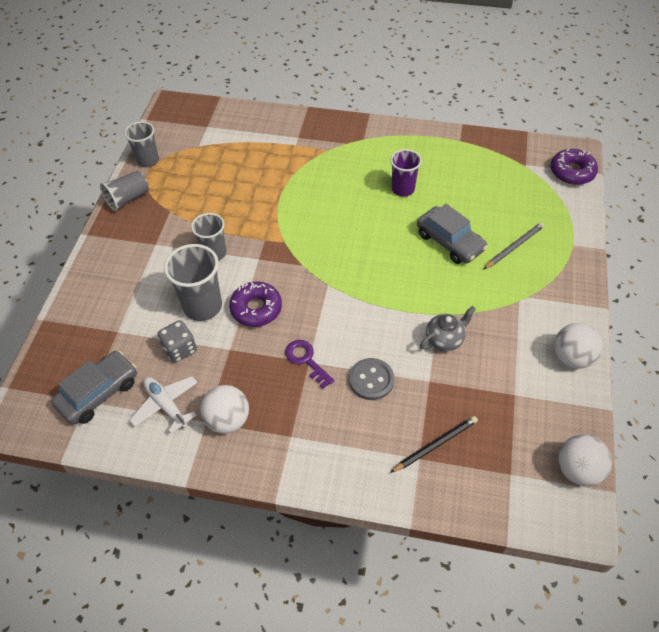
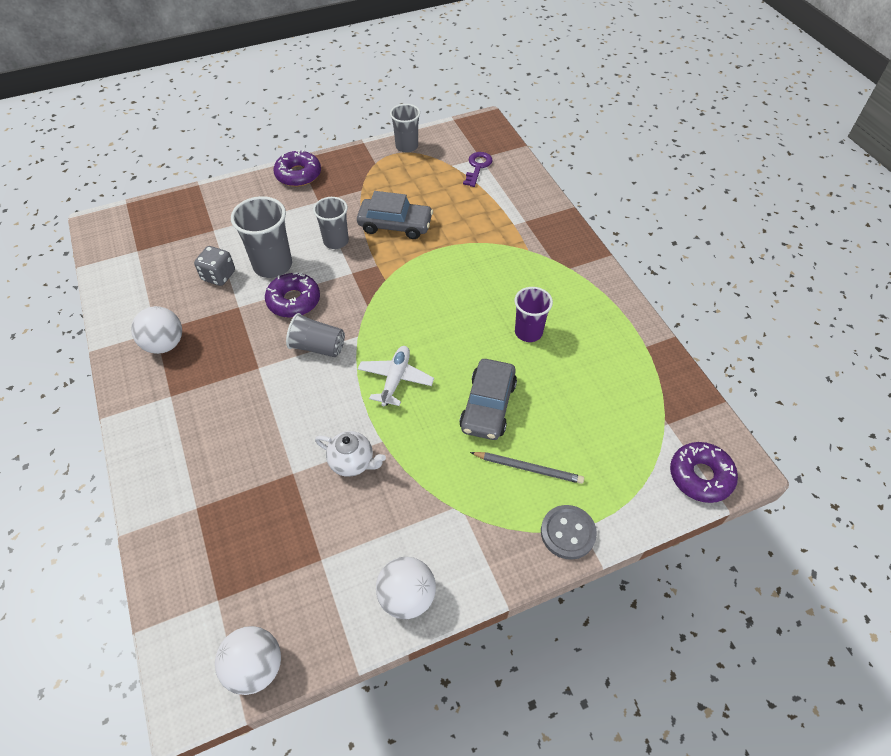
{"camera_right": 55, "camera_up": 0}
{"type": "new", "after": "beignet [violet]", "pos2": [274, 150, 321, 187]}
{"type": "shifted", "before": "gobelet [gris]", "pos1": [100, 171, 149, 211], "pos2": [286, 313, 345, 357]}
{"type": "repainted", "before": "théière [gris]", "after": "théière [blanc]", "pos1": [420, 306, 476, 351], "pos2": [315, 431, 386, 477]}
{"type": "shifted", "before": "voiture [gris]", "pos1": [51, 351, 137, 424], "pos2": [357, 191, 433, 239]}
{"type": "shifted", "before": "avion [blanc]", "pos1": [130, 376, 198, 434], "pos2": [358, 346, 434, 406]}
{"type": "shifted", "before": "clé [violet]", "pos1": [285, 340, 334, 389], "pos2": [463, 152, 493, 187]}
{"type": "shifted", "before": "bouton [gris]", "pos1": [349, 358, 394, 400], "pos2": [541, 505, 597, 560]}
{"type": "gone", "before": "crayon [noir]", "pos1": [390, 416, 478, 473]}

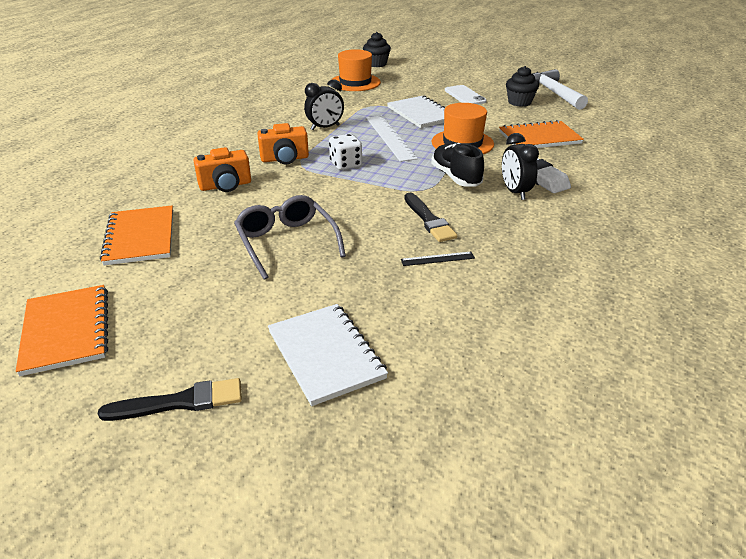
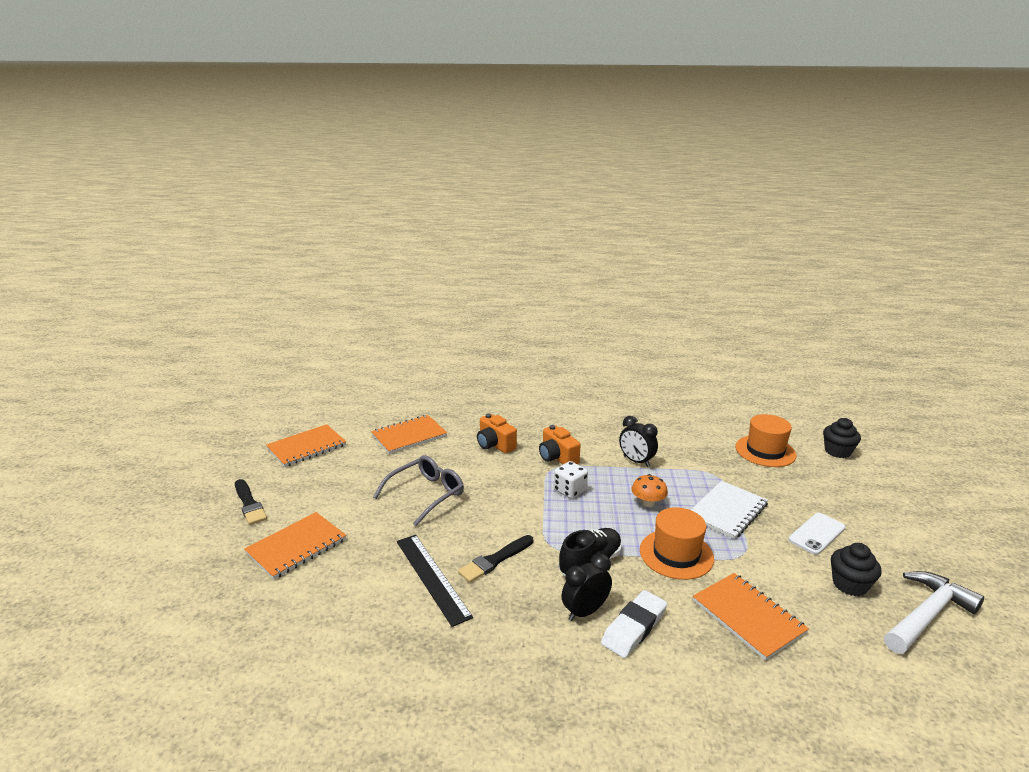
{"camera_right": 70, "camera_up": -10}
{"type": "repainted", "before": "carnet [blanc]", "after": "carnet [orange]", "pos1": [268, 304, 388, 406], "pos2": [244, 512, 346, 579]}
{"type": "scaled", "before": "règle [noir]", "pos1": [401, 252, 475, 266], "pos2": [397, 535, 473, 627], "scale": 2.08}
{"type": "swapped", "before": "règle [blanc]", "after": "champignon [orange]", "pos1": [366, 116, 418, 162], "pos2": [632, 474, 668, 507]}

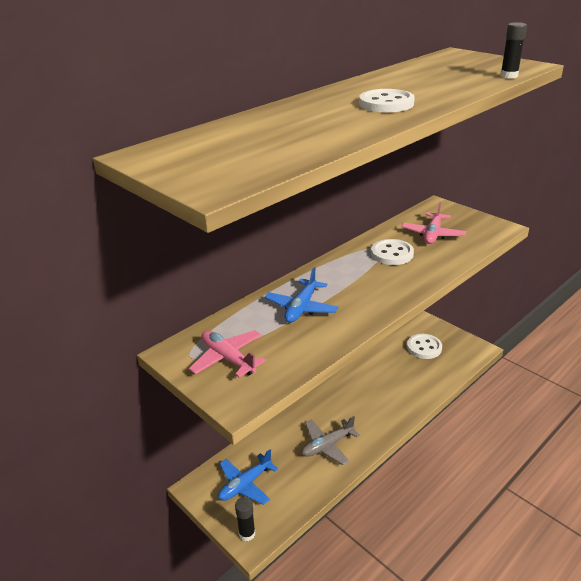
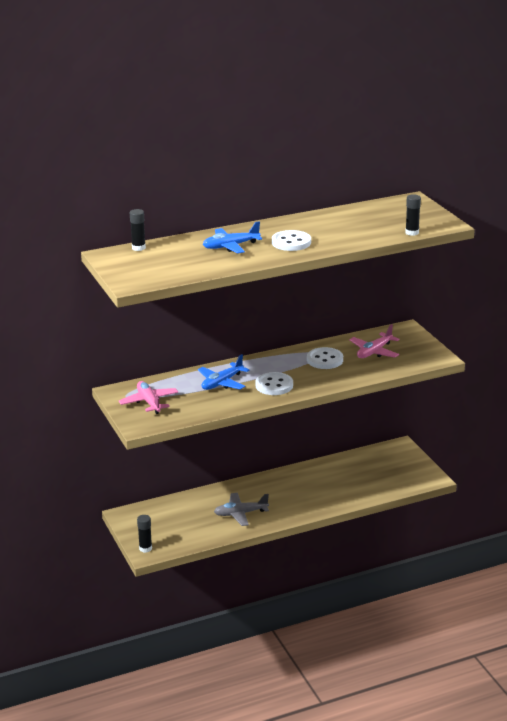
{"camera_right": 20, "camera_up": -5}
{"type": "new", "after": "bâton de colle [noir]", "pos2": [130, 209, 146, 251]}
{"type": "shifted", "before": "avion [bleu]", "pos1": [218, 449, 278, 505], "pos2": [203, 221, 262, 254]}
{"type": "shifted", "before": "bouton [blanc]", "pos1": [407, 334, 442, 359], "pos2": [255, 372, 293, 395]}

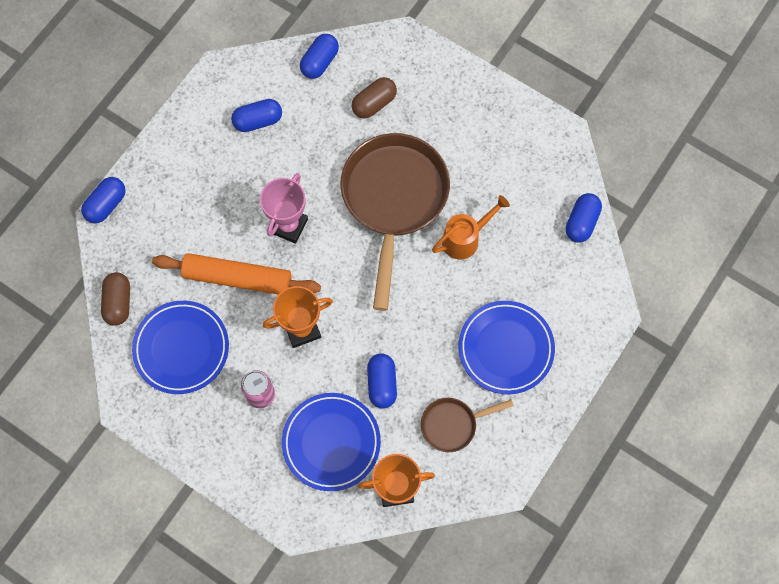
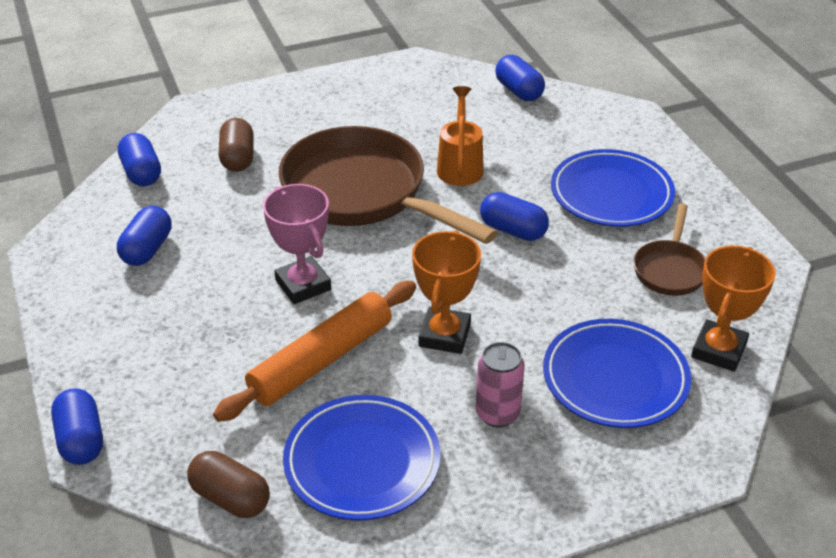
{"camera_right": -55, "camera_up": -30}
{"type": "shifted", "before": "gélule [bleu]", "pos1": [367, 354, 397, 409], "pos2": [480, 192, 549, 241]}

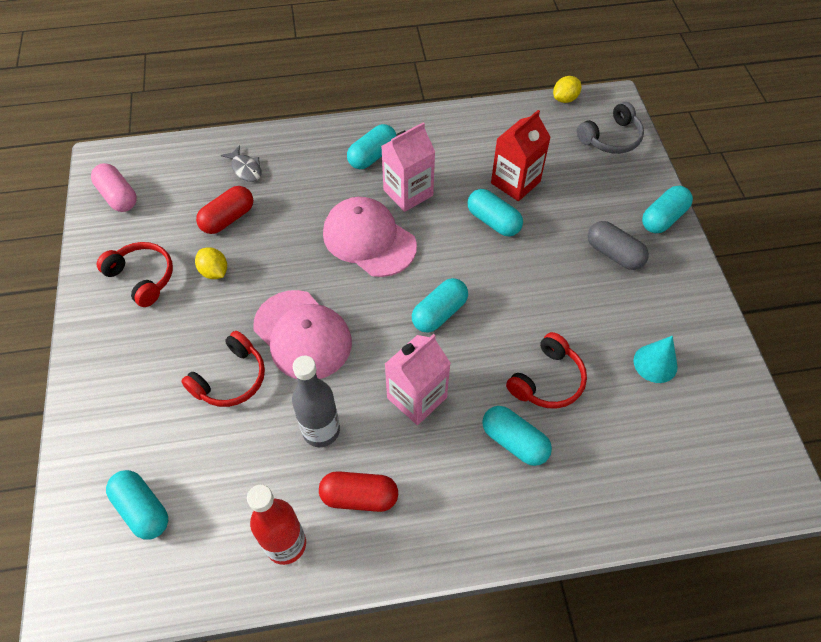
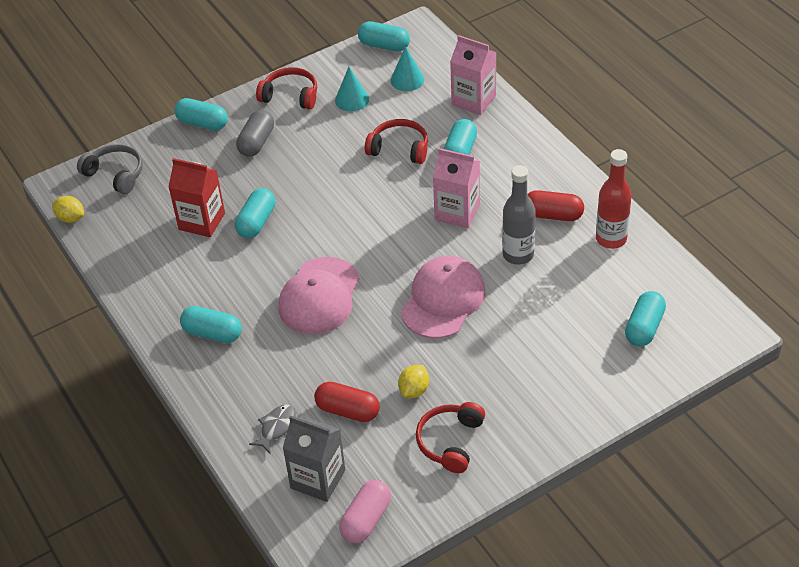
{"camera_right": -110, "camera_up": -10}
{"type": "shifted", "before": "casque audio [rouge]", "pos1": [181, 331, 265, 407], "pos2": [256, 67, 317, 110]}
{"type": "new", "after": "brique de lait [gris]", "pos2": [283, 415, 345, 502]}
{"type": "shifted", "before": "gélule [turquoise]", "pos1": [412, 278, 468, 333], "pos2": [358, 21, 410, 51]}
{"type": "new", "after": "cône [turquoise]", "pos2": [391, 46, 424, 91]}
{"type": "shifted", "before": "brique de lait [rose]", "pos1": [381, 122, 435, 212], "pos2": [450, 35, 496, 115]}
{"type": "rotated", "before": "gélule [rouge]", "pos1": [319, 471, 398, 512], "pos2": [528, 190, 584, 221], "turn": -60}

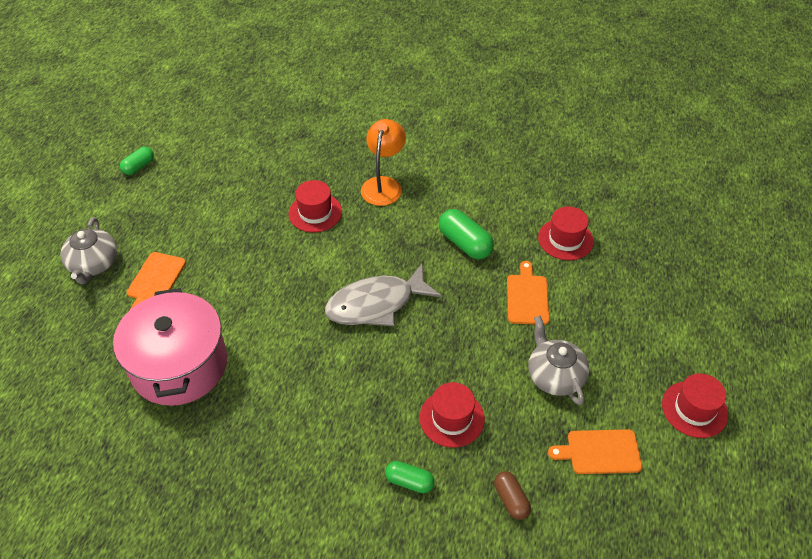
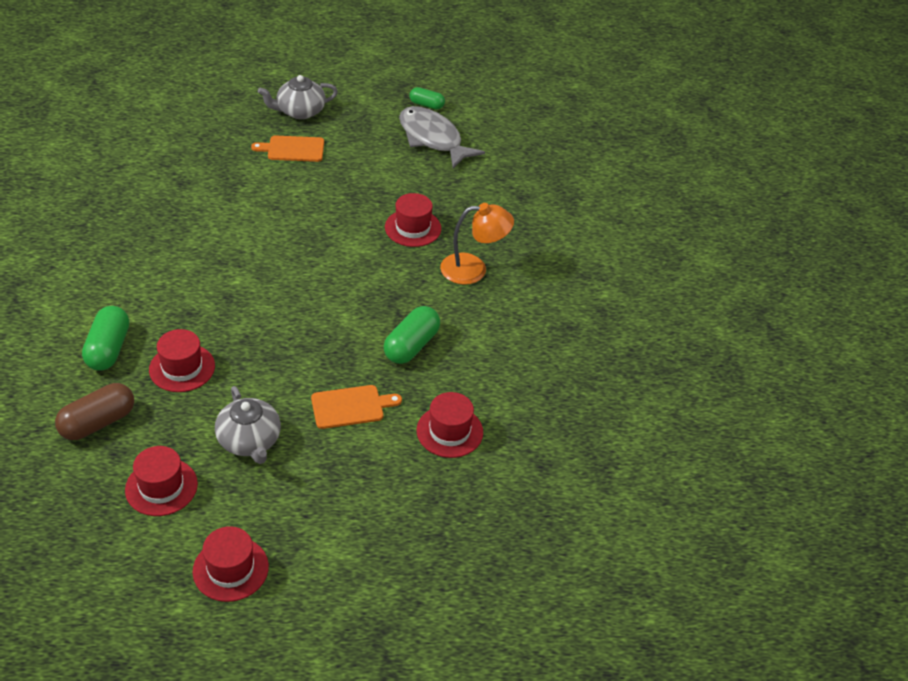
{"camera_right": 70, "camera_up": -5}
{"type": "scaled", "before": "gélule [marron]", "pos1": [494, 471, 531, 520], "pos2": [55, 383, 134, 440], "scale": 1.61}
{"type": "scaled", "before": "gélule [vert]", "pos1": [385, 461, 435, 493], "pos2": [82, 306, 129, 371], "scale": 1.61}
{"type": "swapped", "before": "planche à découper [orange]", "after": "chapeau [rouge]", "pos1": [548, 429, 642, 474], "pos2": [125, 446, 198, 516]}
{"type": "rotated", "before": "théière [gris]", "pos1": [528, 316, 589, 405], "pos2": [215, 386, 281, 464], "turn": 105}
{"type": "shifted", "before": "poisson [gris]", "pos1": [325, 263, 441, 326], "pos2": [399, 106, 485, 169]}
{"type": "gone", "before": "marmite [rose]", "pos1": [113, 288, 227, 406]}

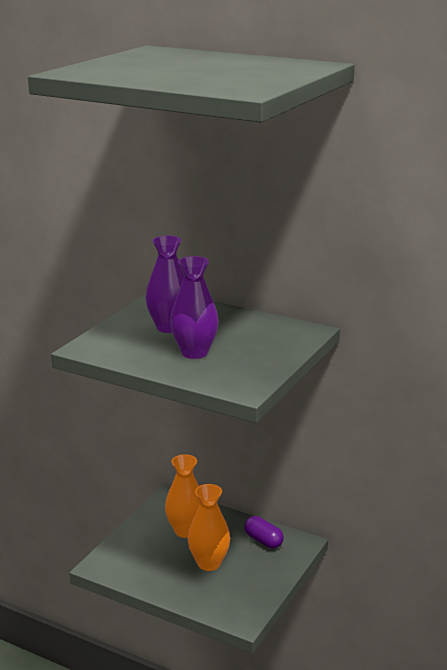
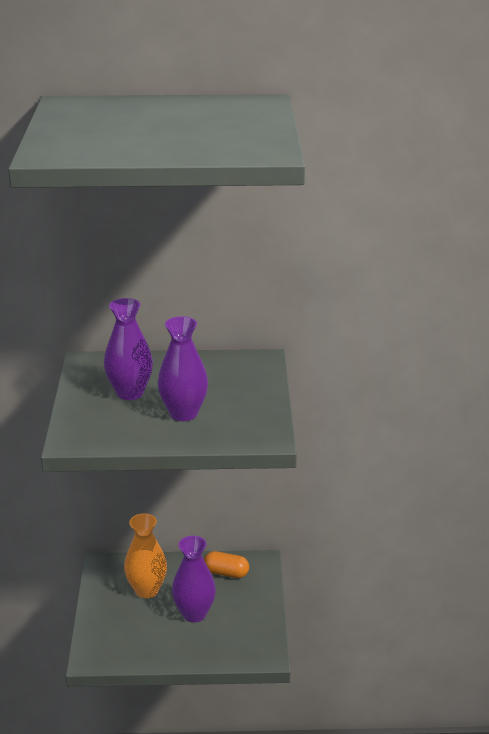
{"camera_right": -30, "camera_up": 5}
{"type": "repainted", "before": "vase [orange]", "after": "vase [violet]", "pos1": [188, 484, 230, 571], "pos2": [172, 536, 216, 622]}
{"type": "repainted", "before": "gélule [violet]", "after": "gélule [orange]", "pos1": [244, 516, 284, 549], "pos2": [204, 551, 249, 578]}

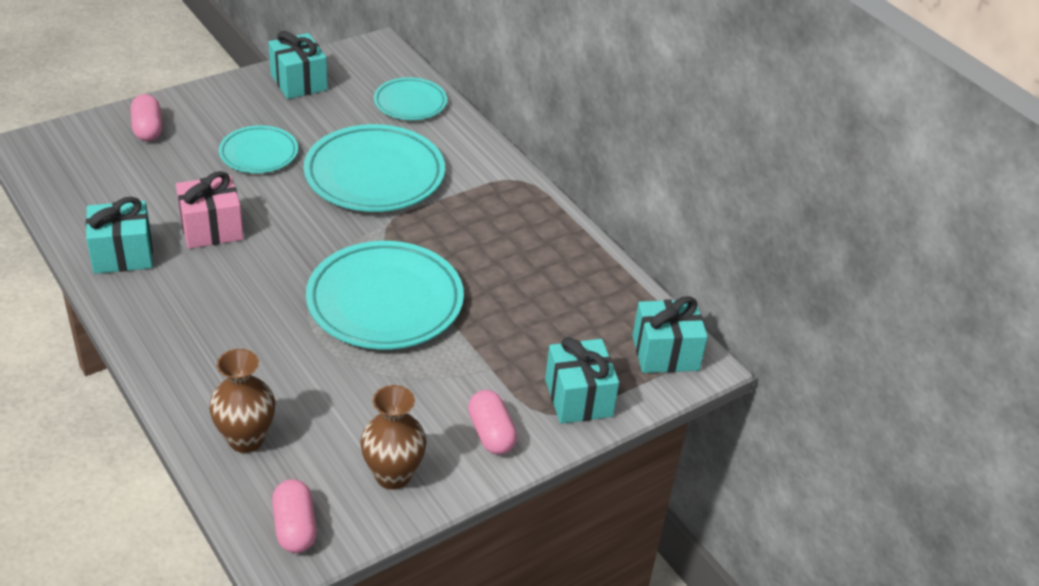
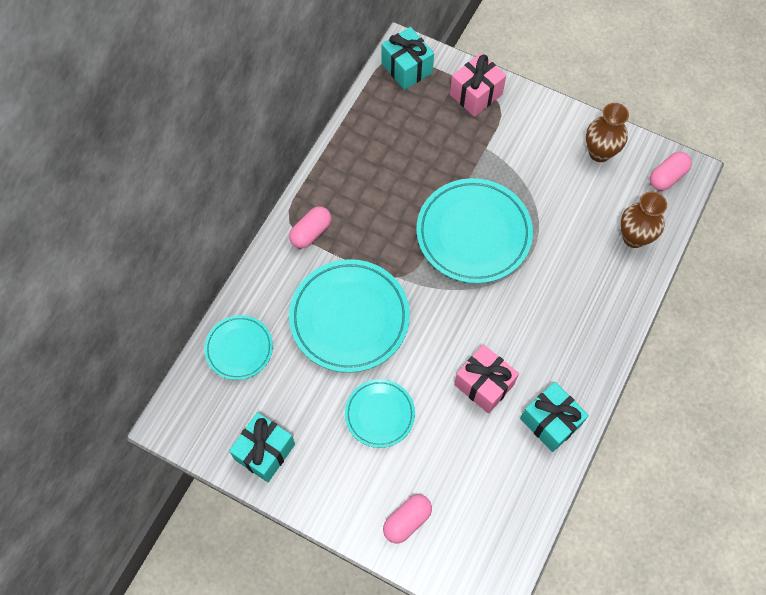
{"camera_right": -115, "camera_up": 25}
{"type": "shifted", "before": "gélule [rose]", "pos1": [468, 390, 517, 455], "pos2": [289, 206, 331, 249]}
{"type": "repainted", "before": "cadeau [turquoise]", "after": "cadeau [rose]", "pos1": [545, 337, 619, 424], "pos2": [450, 53, 506, 117]}

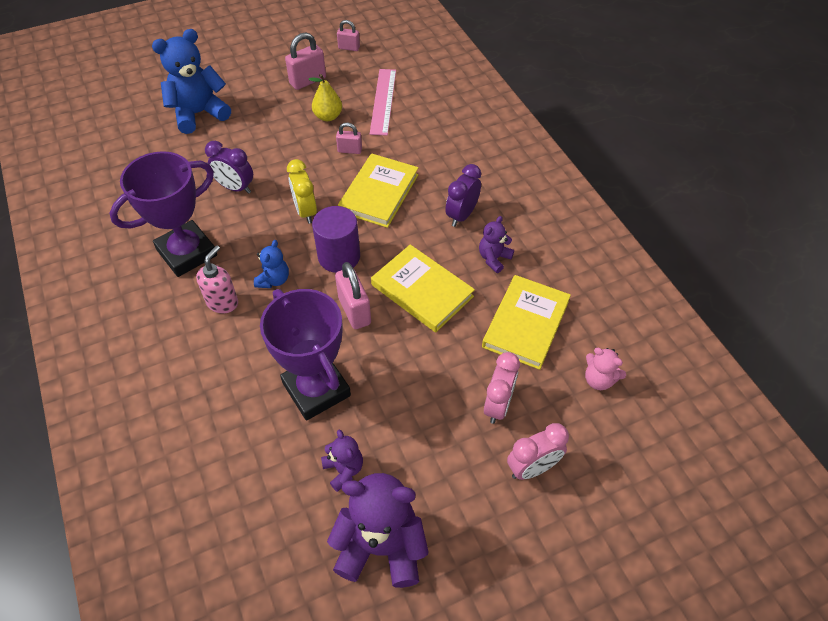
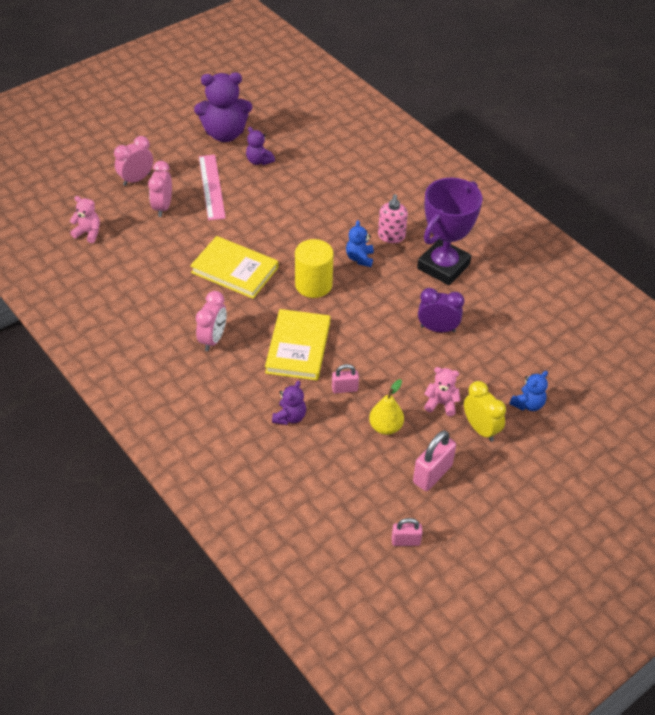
{"camera_right": 165, "camera_up": -5}
{"type": "repainted", "before": "réveil [violet]", "after": "réveil [rose]", "pos1": [445, 164, 481, 227], "pos2": [196, 291, 227, 351]}
{"type": "shifted", "before": "règle [rose]", "pos1": [370, 69, 396, 136], "pos2": [199, 155, 226, 220]}
{"type": "shifted", "before": "ours en peluche [violet]", "pos1": [479, 216, 514, 273], "pos2": [272, 381, 306, 425]}
{"type": "repainted", "before": "cylindre [violet]", "after": "cylindre [jaune]", "pos1": [312, 206, 360, 273], "pos2": [295, 239, 333, 298]}
{"type": "new", "after": "ours en peluche [rose]", "pos2": [424, 367, 460, 416]}
{"type": "shifted", "before": "réveil [jaune]", "pos1": [287, 159, 317, 224], "pos2": [464, 381, 506, 442]}
{"type": "scaled", "before": "ours en peluche [bleu]", "pos1": [152, 29, 231, 134], "pos2": [509, 371, 548, 411], "scale": 0.51}
{"type": "gone", "before": "trophée [violet]", "pos1": [260, 289, 351, 421]}
{"type": "gone", "before": "cadenas [rose]", "pos1": [335, 262, 371, 329]}
{"type": "gone", "before": "livre [jaune]", "pos1": [482, 275, 571, 370]}

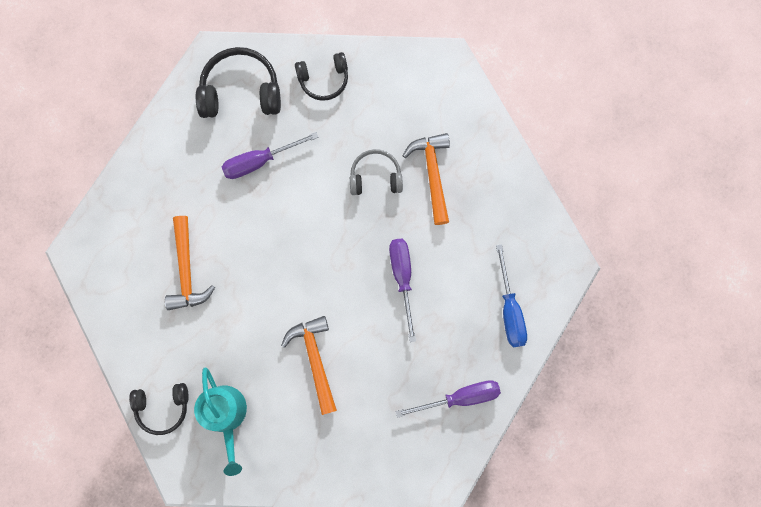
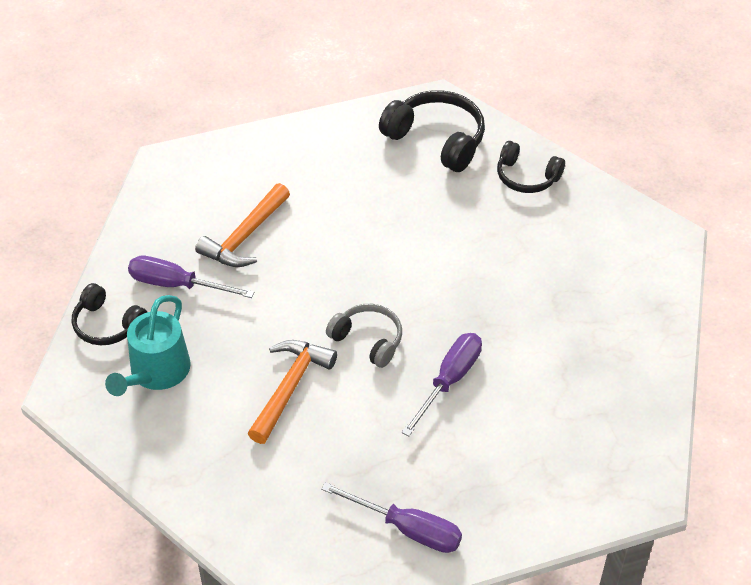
{"camera_right": 40, "camera_up": -30}
{"type": "shifted", "before": "tournevis [violet]", "pos1": [222, 132, 319, 179], "pos2": [128, 256, 254, 298]}
{"type": "shifted", "before": "casque audio [gris]", "pos1": [350, 149, 403, 195], "pos2": [326, 304, 402, 368]}
{"type": "gone", "before": "marteau [orange]", "pos1": [403, 133, 450, 225]}
{"type": "gone", "before": "tournevis [bleu]", "pos1": [496, 244, 527, 348]}

